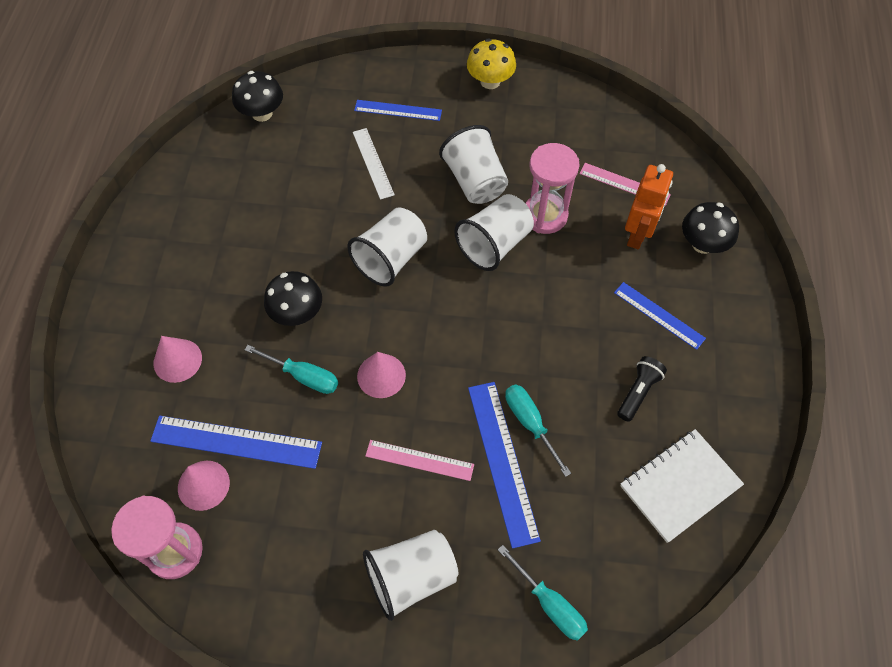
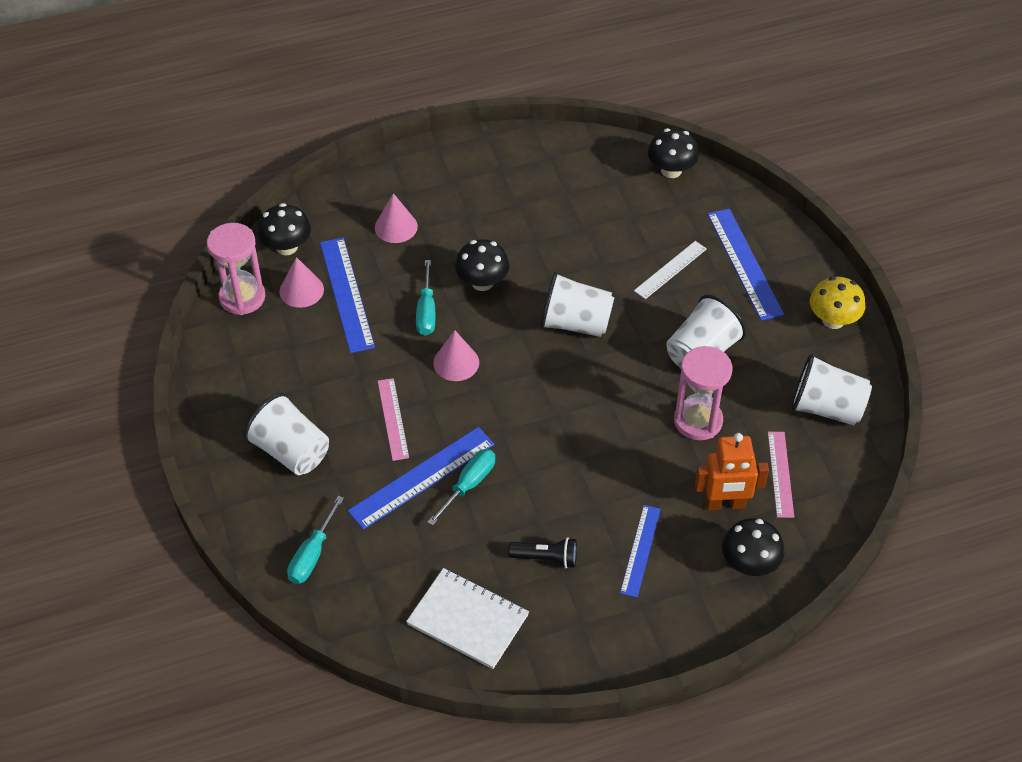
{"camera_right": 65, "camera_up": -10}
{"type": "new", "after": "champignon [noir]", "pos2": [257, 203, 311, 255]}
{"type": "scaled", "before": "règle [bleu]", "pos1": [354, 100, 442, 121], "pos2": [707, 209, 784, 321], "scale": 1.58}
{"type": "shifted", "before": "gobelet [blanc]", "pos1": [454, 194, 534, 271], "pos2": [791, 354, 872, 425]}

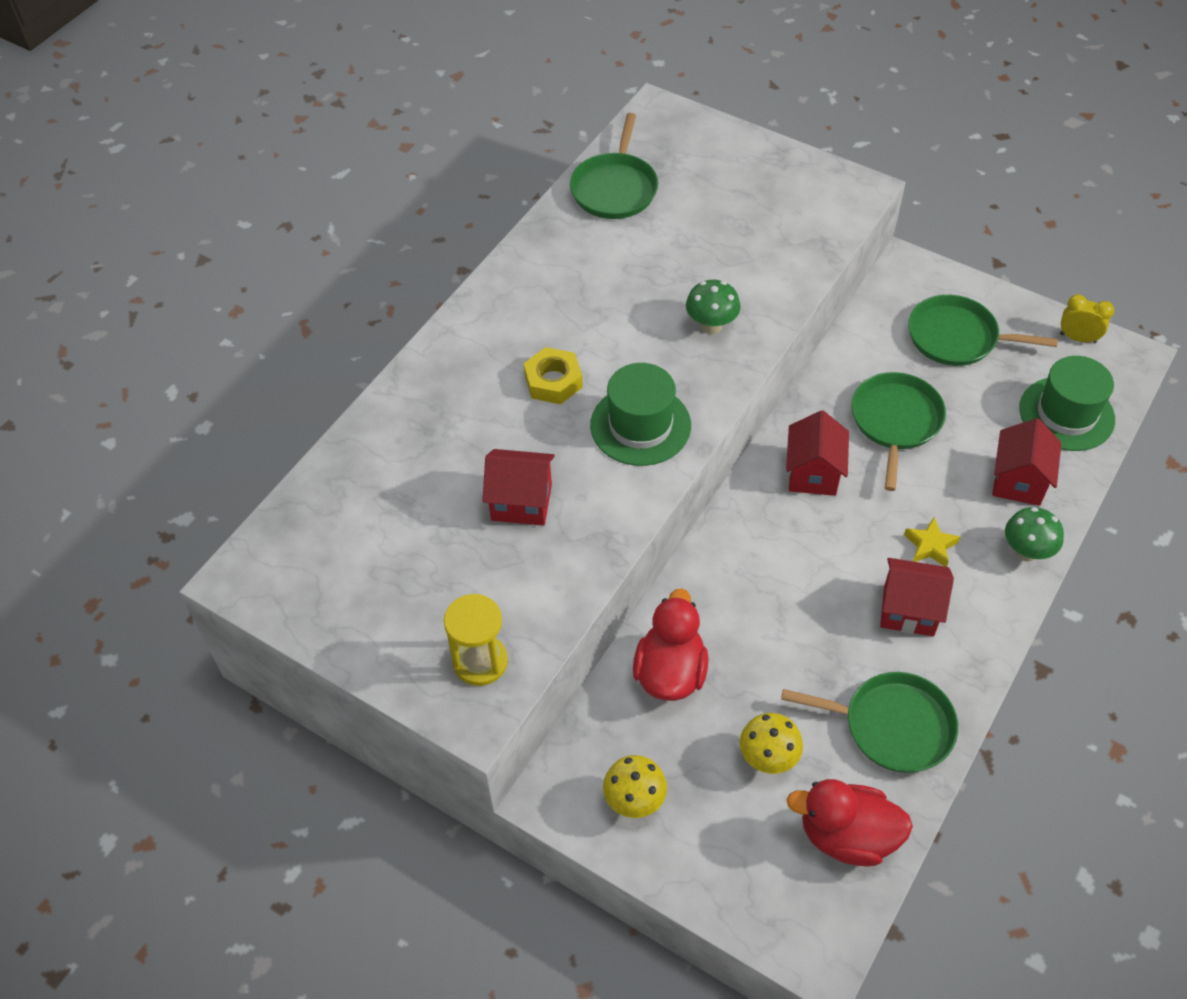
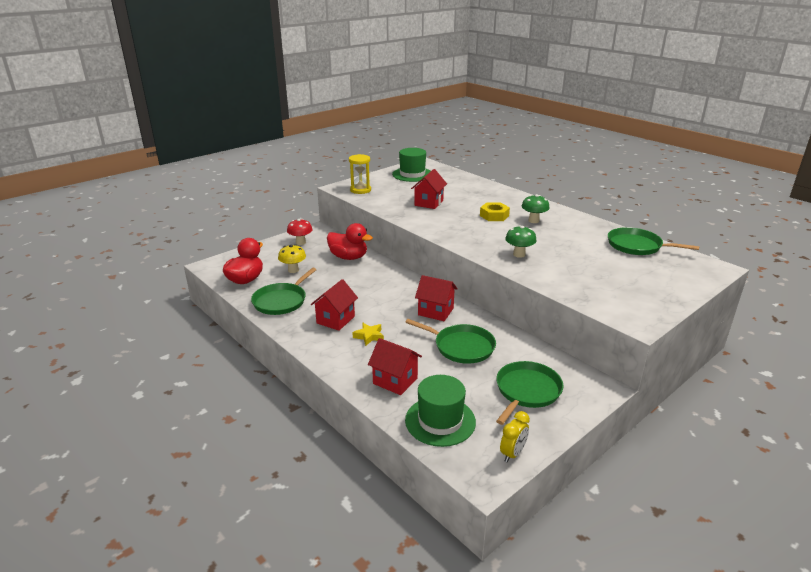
{"camera_right": 105, "camera_up": -25}
{"type": "repainted", "before": "champignon [jaune]", "after": "champignon [rouge]", "pos1": [603, 755, 667, 818], "pos2": [287, 219, 313, 245]}
{"type": "shifted", "before": "chapeau [vert]", "pos1": [590, 363, 691, 466], "pos2": [392, 148, 431, 182]}
{"type": "shifted", "before": "champignon [vert]", "pos1": [1005, 507, 1064, 562], "pos2": [522, 194, 549, 223]}

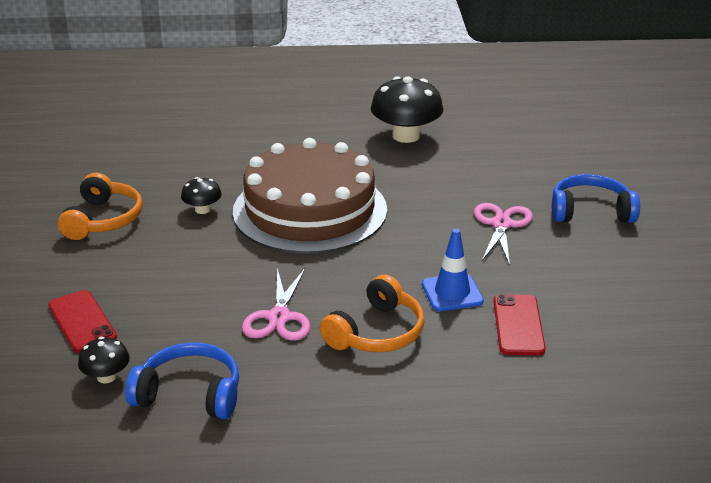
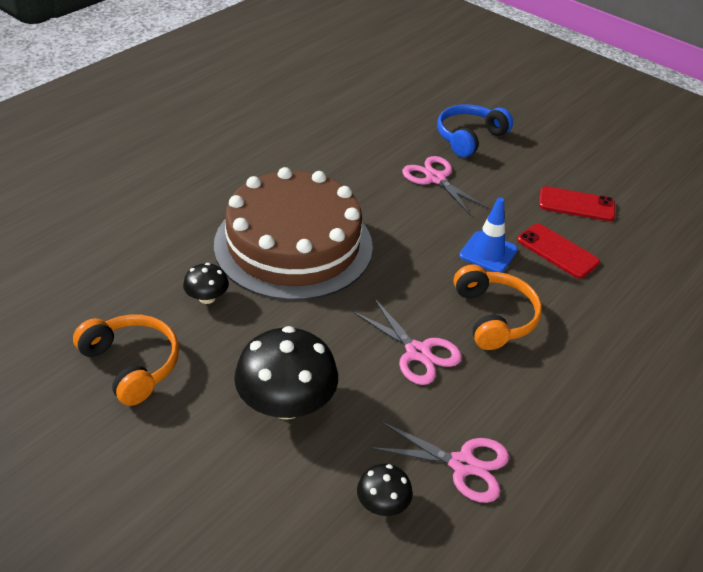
{"camera_right": -50, "camera_up": 10}
{"type": "shifted", "before": "champignon [noir]", "pos1": [371, 76, 443, 143], "pos2": [234, 326, 338, 420]}
{"type": "swapped", "before": "casque audio [bleu]", "after": "ciseaux [rose]", "pos1": [125, 342, 239, 419], "pos2": [370, 422, 509, 503]}
{"type": "shifted", "before": "téléphone [rouge]", "pos1": [48, 290, 117, 353], "pos2": [539, 186, 615, 221]}

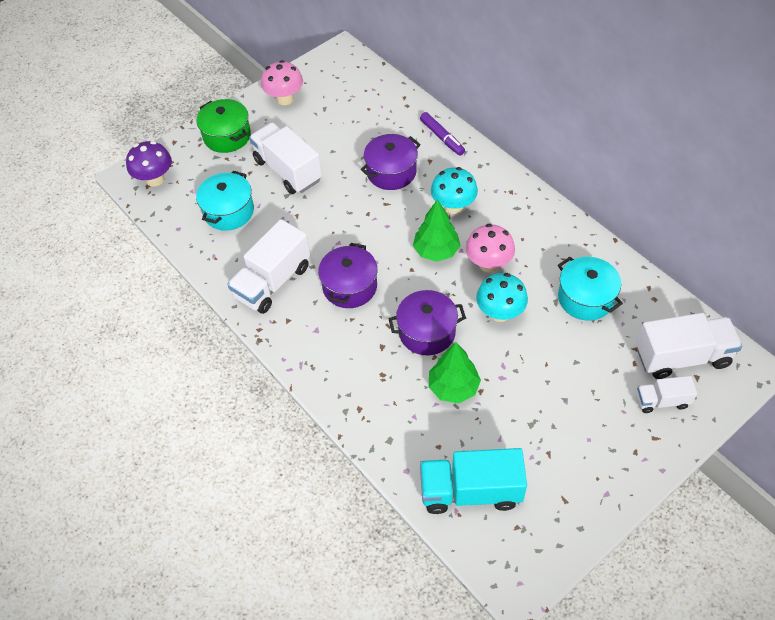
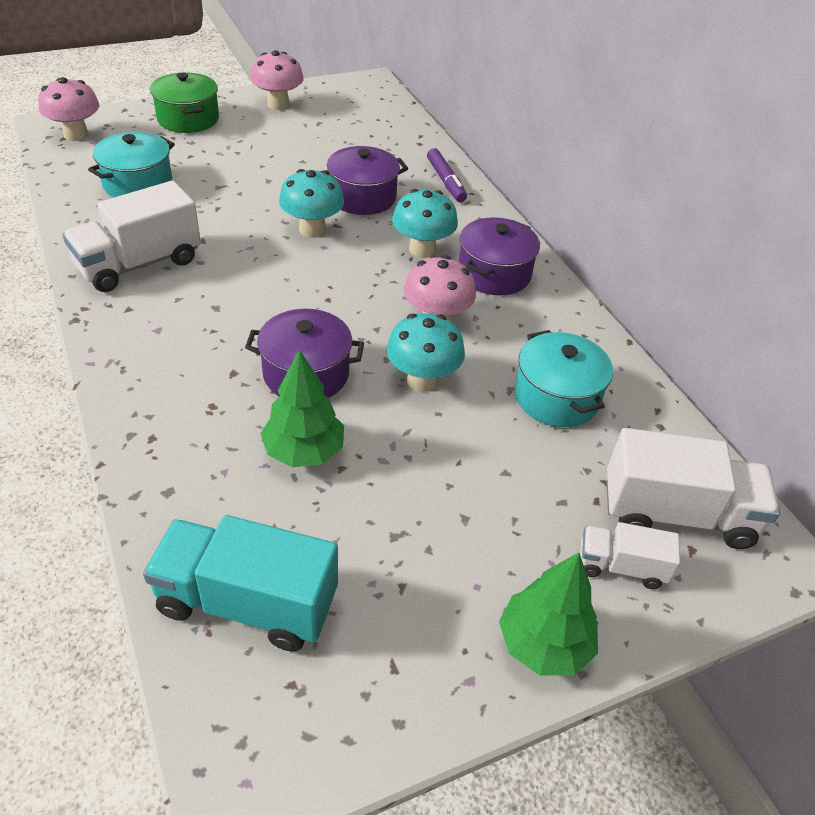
{"camera_right": 10, "camera_up": -10}
{"type": "repainted", "before": "champignon [violet]", "after": "champignon [rose]", "pos1": [126, 141, 172, 187], "pos2": [38, 77, 100, 141]}
{"type": "new", "after": "champignon [turquoise]", "pos2": [279, 169, 344, 238]}
{"type": "shifted", "before": "marmite [violet]", "pos1": [318, 243, 378, 308], "pos2": [459, 218, 540, 295]}
{"type": "shifted", "before": "arbre [vert]", "pos1": [413, 200, 461, 262], "pos2": [499, 553, 598, 675]}
{"type": "gone", "before": "camion [blanc]", "pos1": [249, 123, 322, 194]}

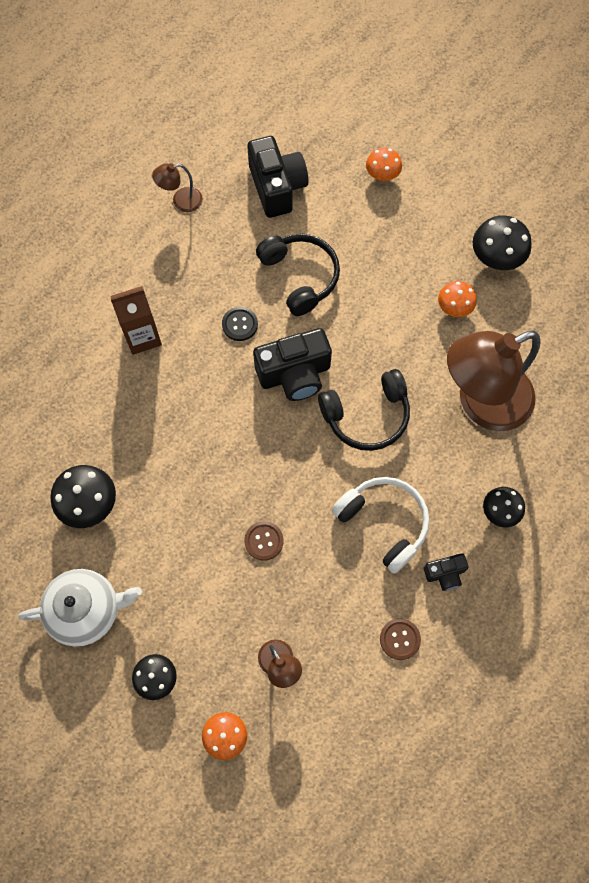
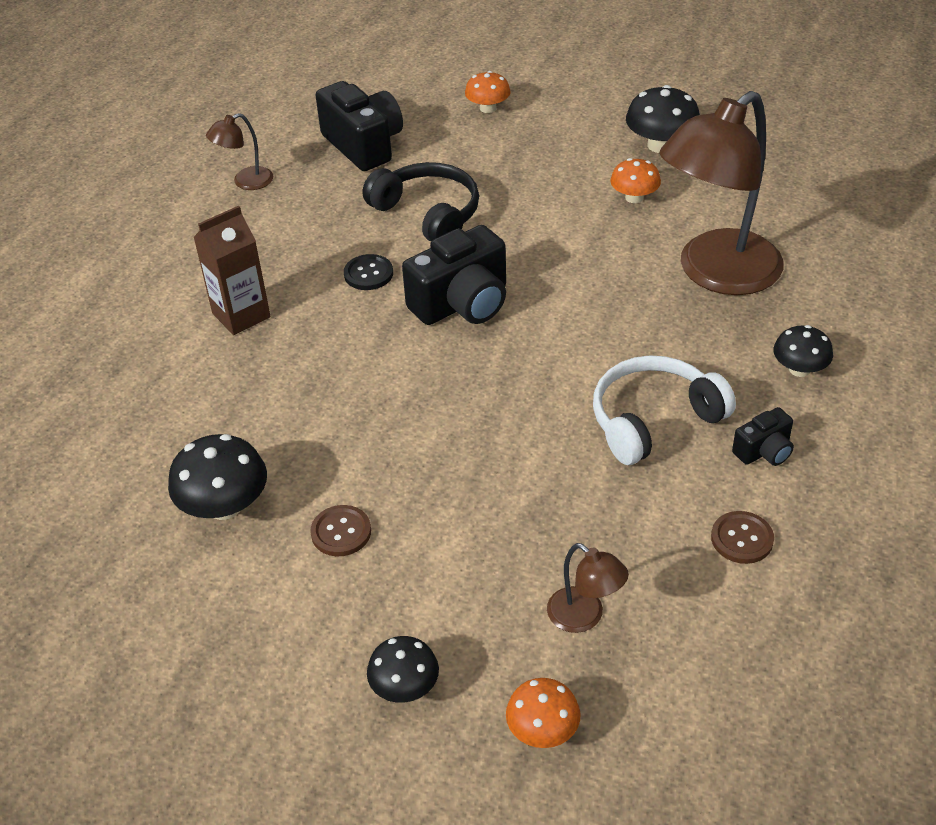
{"camera_right": -15, "camera_up": -25}
{"type": "shifted", "before": "bouton [marron]", "pos1": [244, 521, 284, 561], "pos2": [310, 505, 371, 556]}
{"type": "rotated", "before": "casque audio [blanc]", "pos1": [332, 477, 429, 574], "pos2": [593, 355, 736, 465], "turn": -60}
{"type": "gone", "before": "théière [blanc]", "pos1": [19, 569, 142, 646]}
{"type": "gone", "before": "casque audio [noir]", "pos1": [318, 369, 410, 451]}

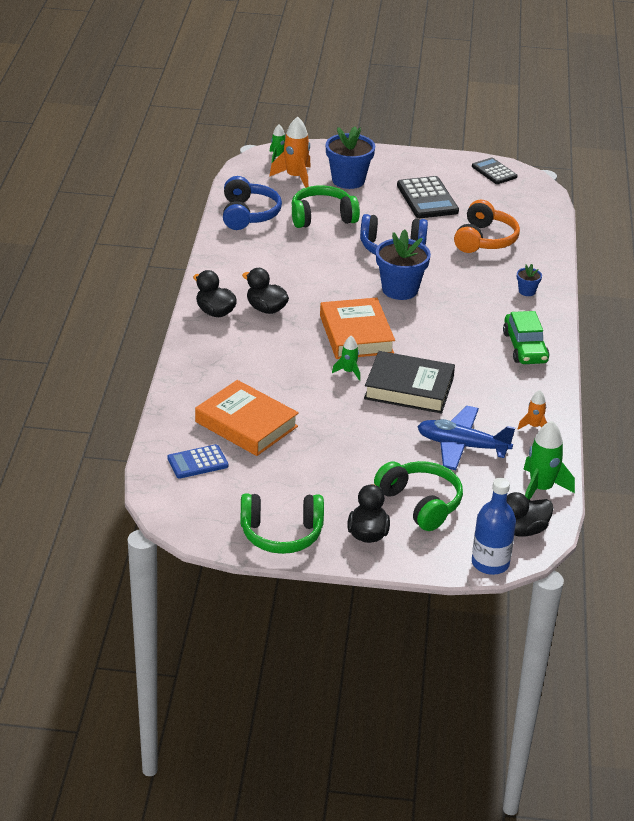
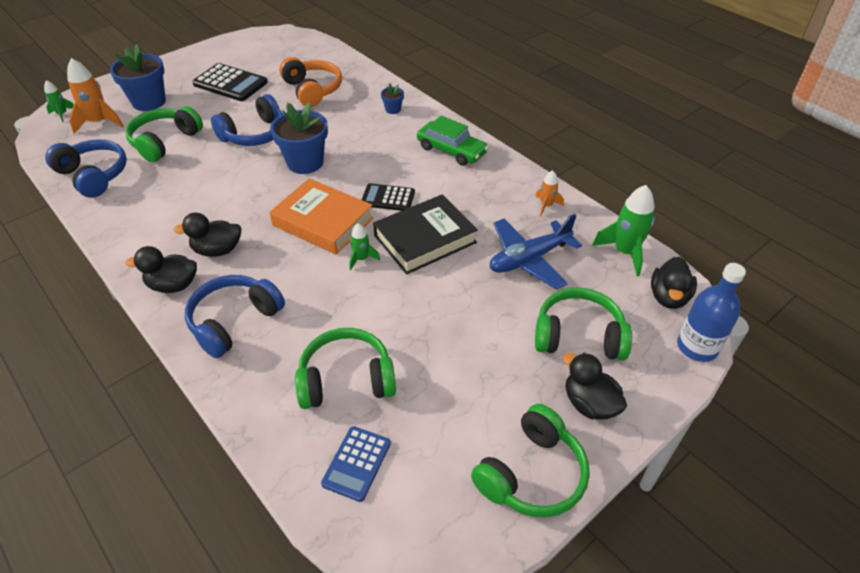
{"camera_right": -45, "camera_up": 10}
{"type": "new", "after": "casque audio [bleu]", "pos2": [185, 275, 285, 358]}
{"type": "swapped", "before": "livre [orange]", "after": "casque audio [vert]", "pos1": [195, 380, 299, 456], "pos2": [295, 328, 396, 409]}
{"type": "shifted", "before": "calculatrice [noir]", "pos1": [472, 157, 517, 184], "pos2": [362, 183, 415, 211]}

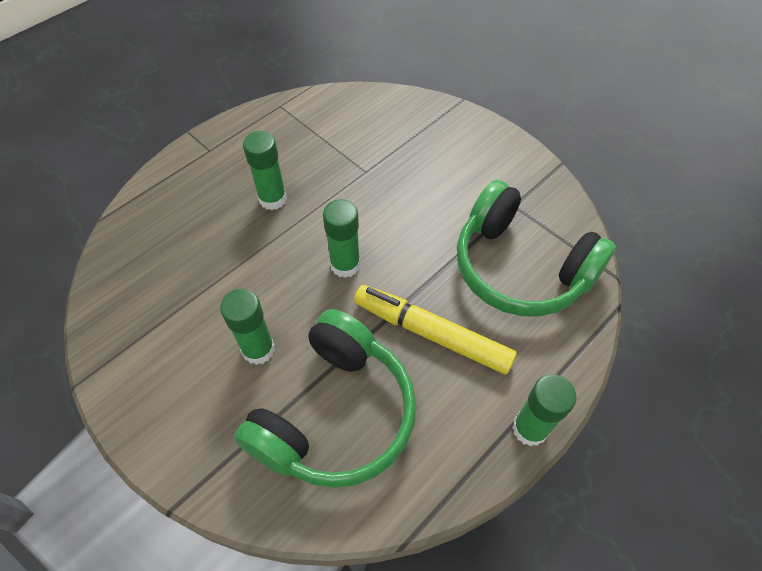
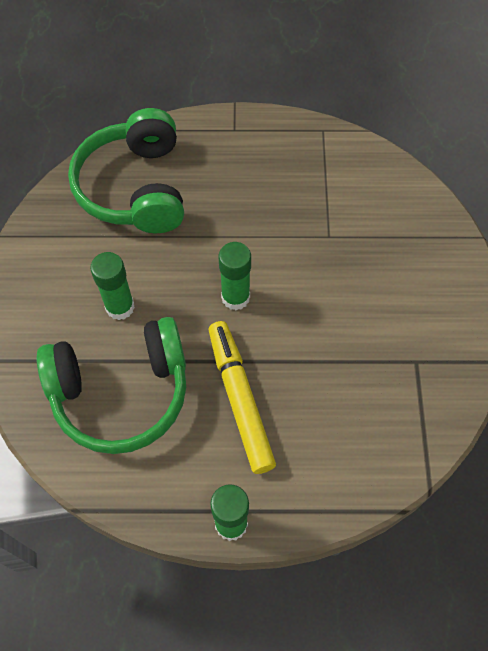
{"camera_right": 45, "camera_up": 5}
{"type": "shifted", "before": "casque audio [vert]", "pos1": [457, 180, 616, 317], "pos2": [68, 108, 184, 233]}
{"type": "gone", "before": "bâton de colle [vert]", "pos1": [243, 131, 287, 210]}

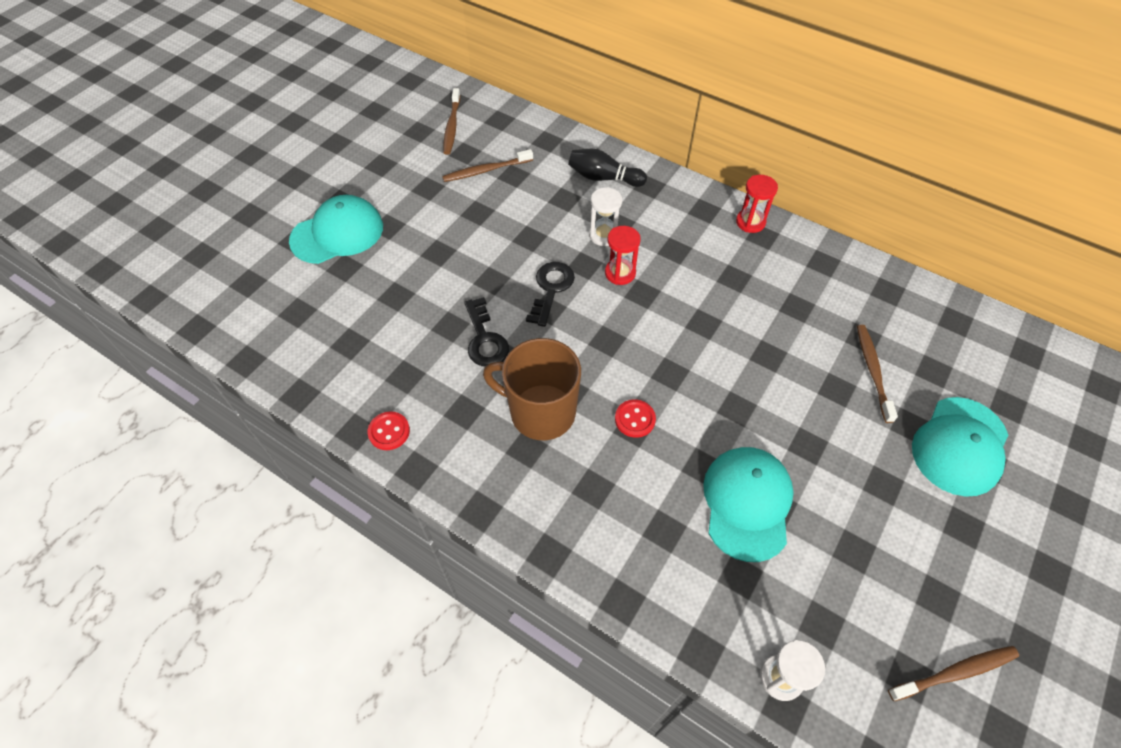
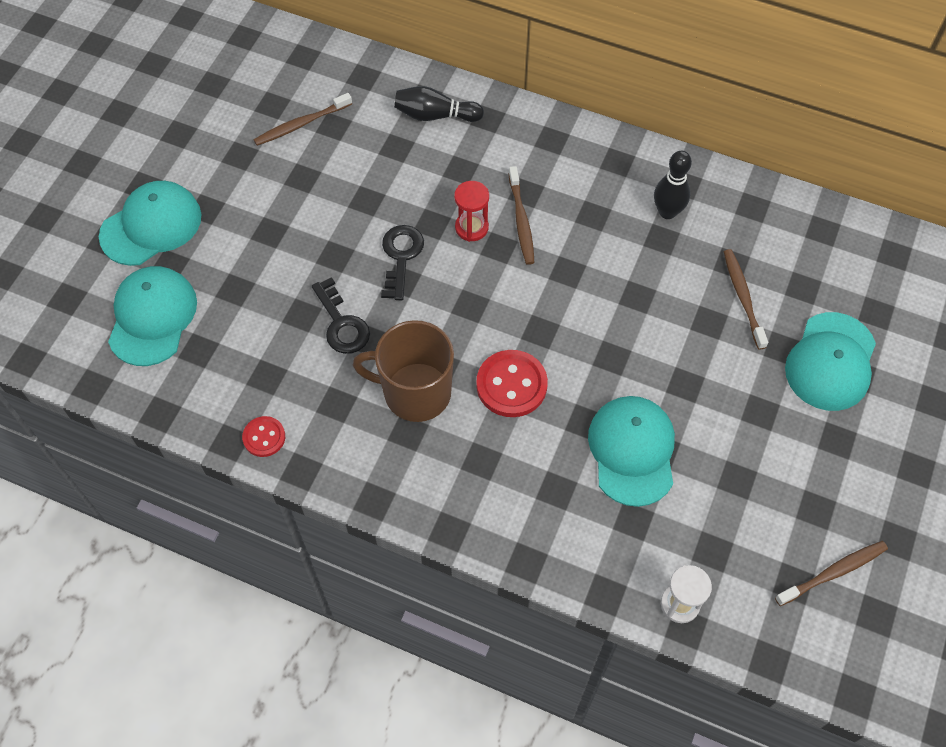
{"camera_right": -10, "camera_up": 5}
{"type": "new", "after": "casquette [turquoise]", "pos2": [108, 266, 197, 366]}
{"type": "scaled", "before": "bouton [rouge]", "pos1": [615, 400, 656, 438], "pos2": [476, 350, 548, 417], "scale": 1.72}
{"type": "shifted", "before": "brosse à dents [marron]", "pos1": [443, 88, 460, 155], "pos2": [509, 166, 535, 265]}
{"type": "new", "after": "quille [noir]", "pos2": [654, 151, 692, 219]}
{"type": "gone", "before": "sablier [blanc]", "pos1": [589, 187, 622, 246]}
{"type": "gone", "before": "sablier [rouge]", "pos1": [736, 175, 778, 233]}

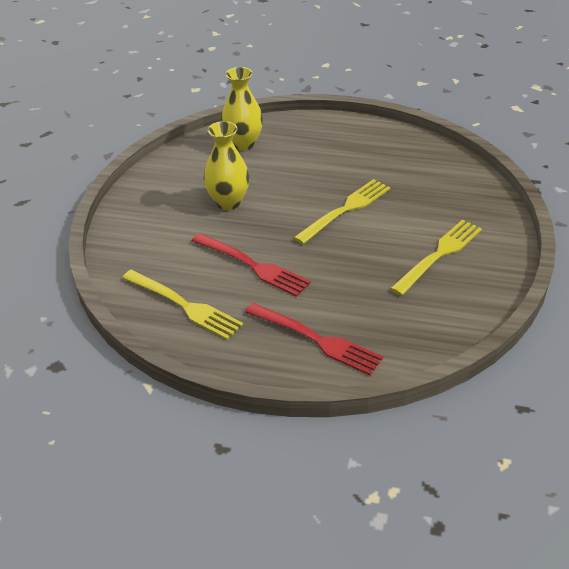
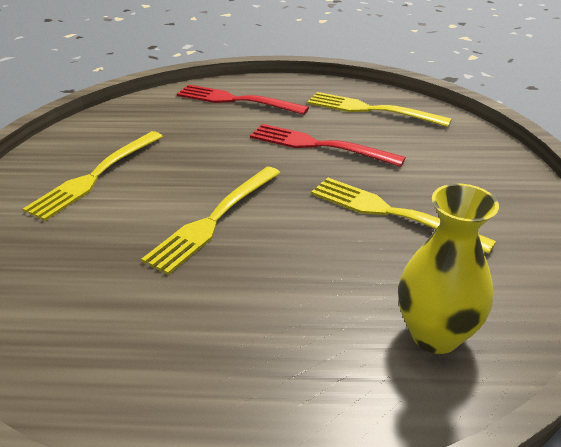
{"camera_right": 170, "camera_up": -5}
{"type": "swapped", "before": "vase [jaune]", "after": "fourchette [jaune]", "pos1": [204, 121, 250, 210], "pos2": [311, 177, 496, 254]}

